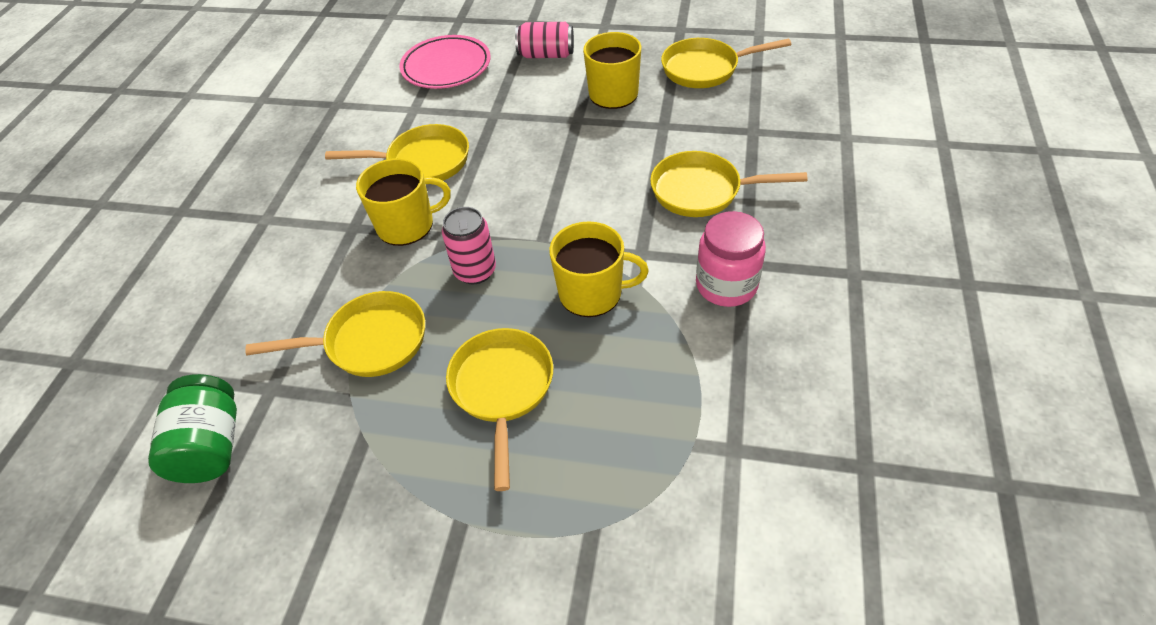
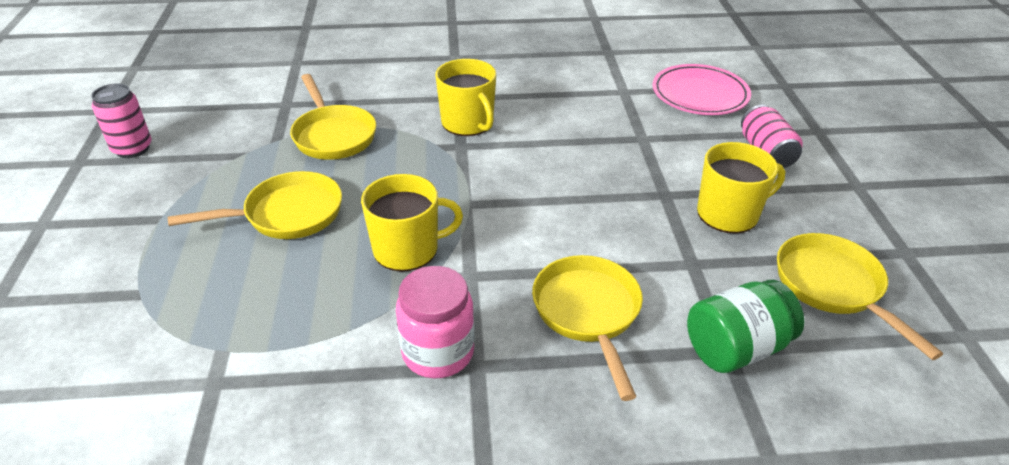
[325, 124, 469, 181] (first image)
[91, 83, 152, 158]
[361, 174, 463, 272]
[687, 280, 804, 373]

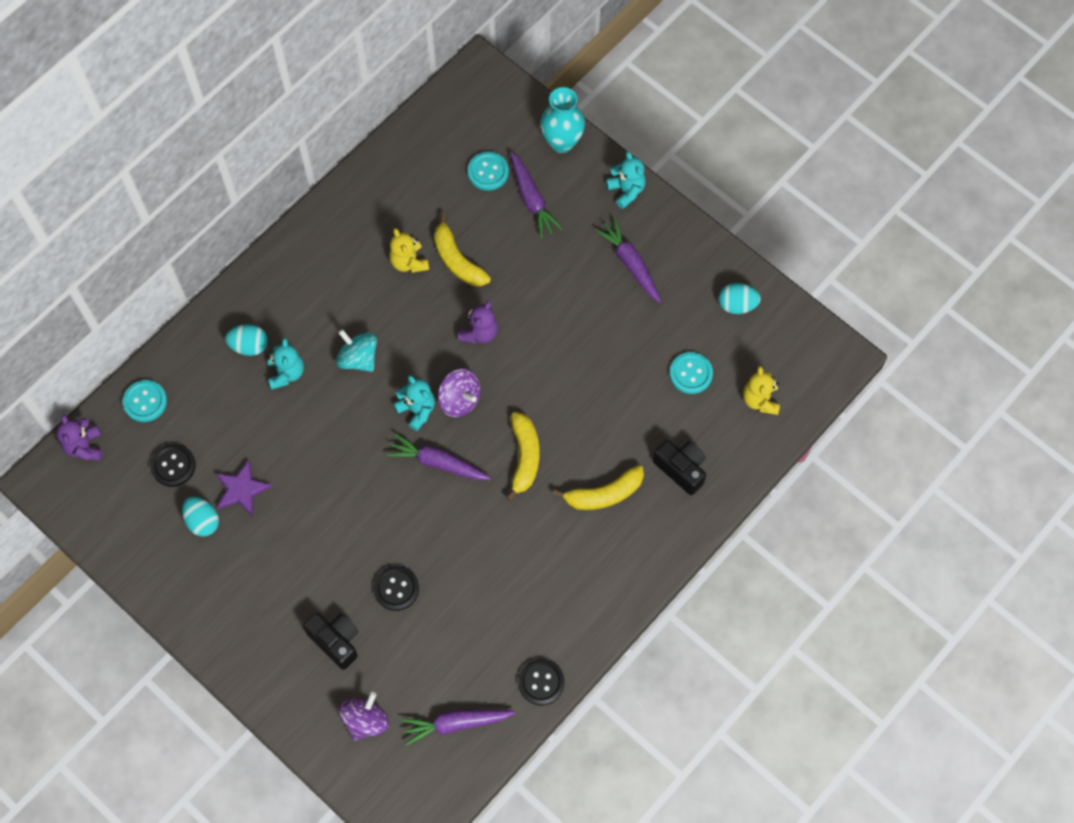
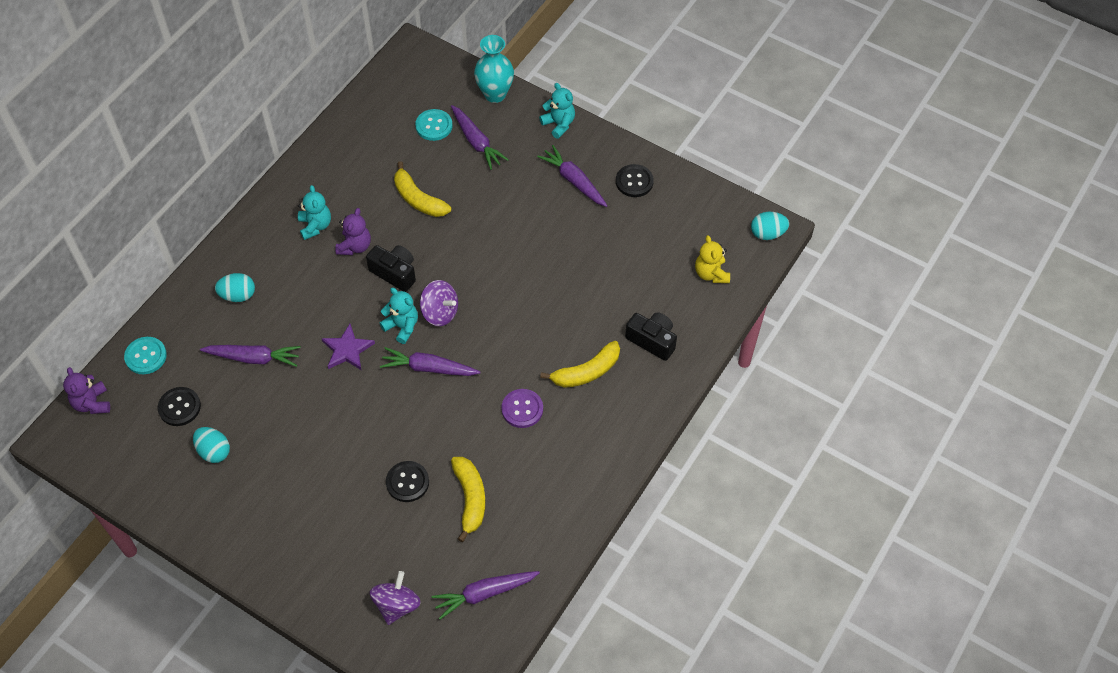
[389, 228, 429, 273] (first image)
[751, 212, 789, 240]
[335, 208, 371, 255]
[336, 329, 377, 372] (first image)
[298, 185, 331, 240]
[670, 352, 713, 394] (first image)
[451, 457, 485, 542]
[321, 324, 375, 370]
[366, 245, 416, 292]
[616, 164, 654, 197]
[200, 345, 301, 367]
[501, 389, 543, 428]

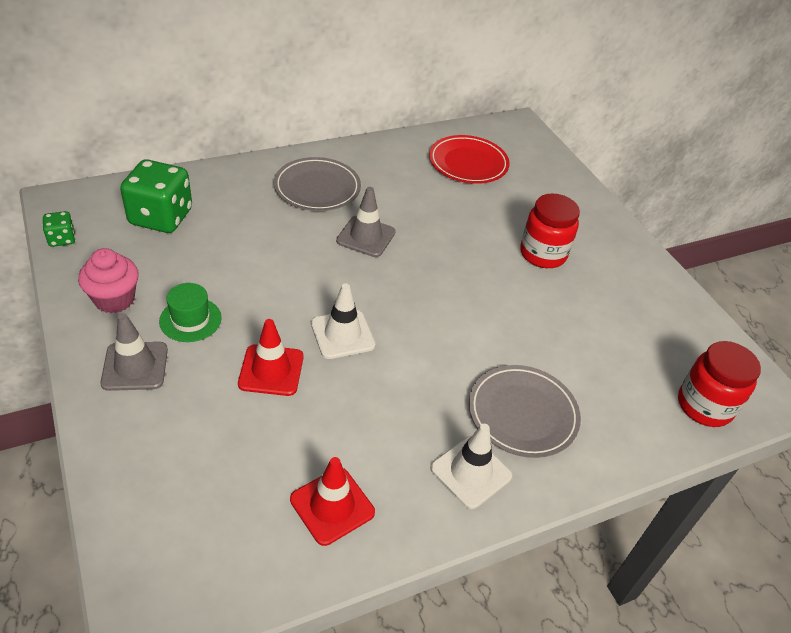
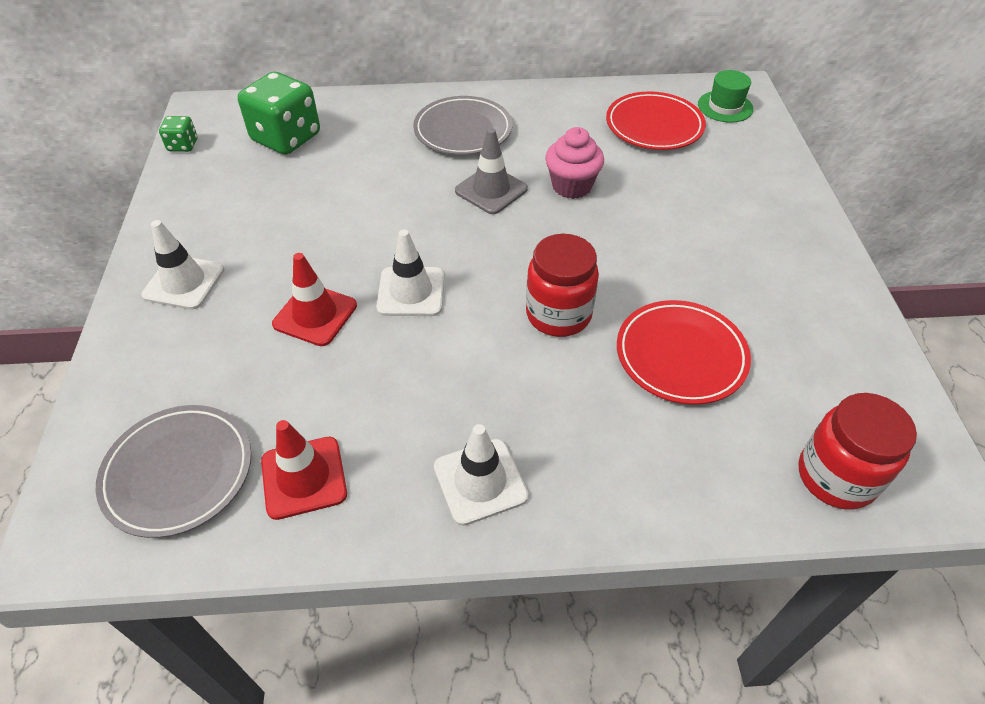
[526, 234, 599, 337]
[545, 127, 604, 199]
[698, 70, 753, 123]
[141, 220, 224, 310]
[96, 405, 251, 538]
[617, 300, 751, 405]

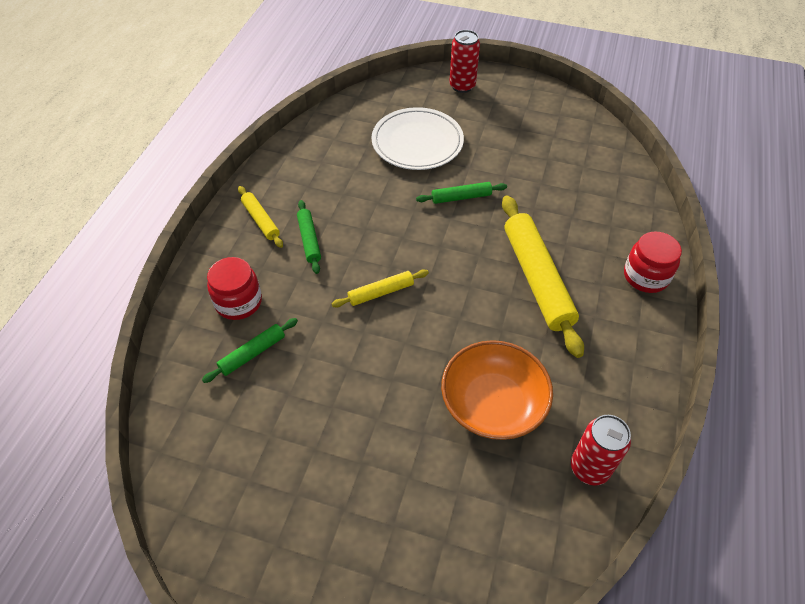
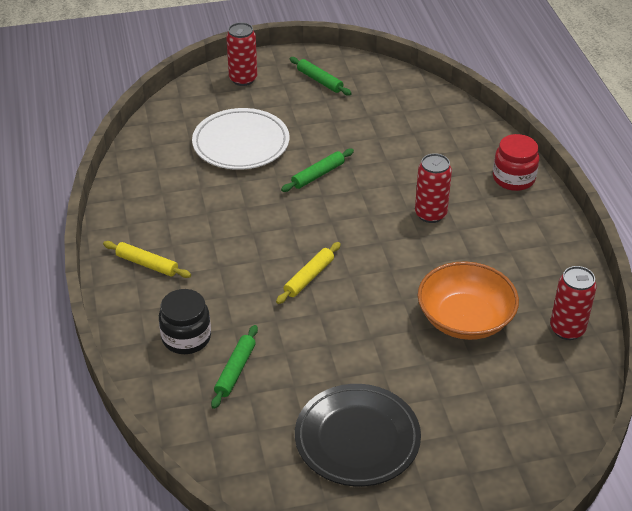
[415, 153, 452, 223]
[290, 57, 352, 96]
[159, 289, 211, 354]
[295, 384, 421, 487]

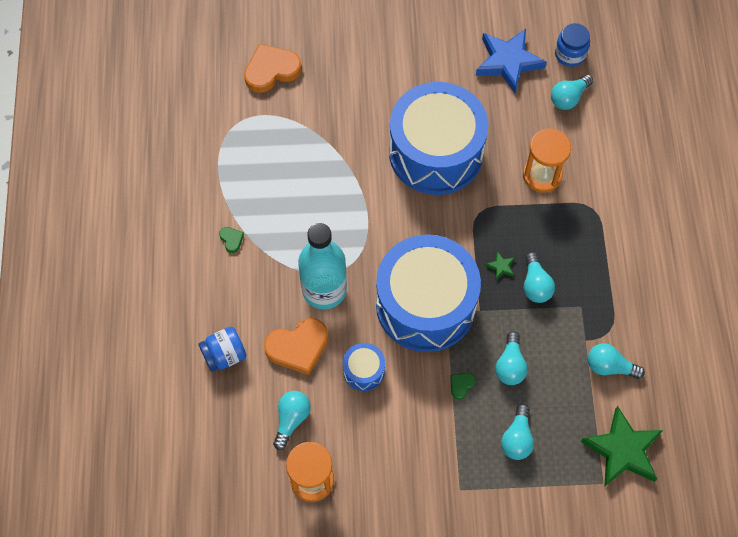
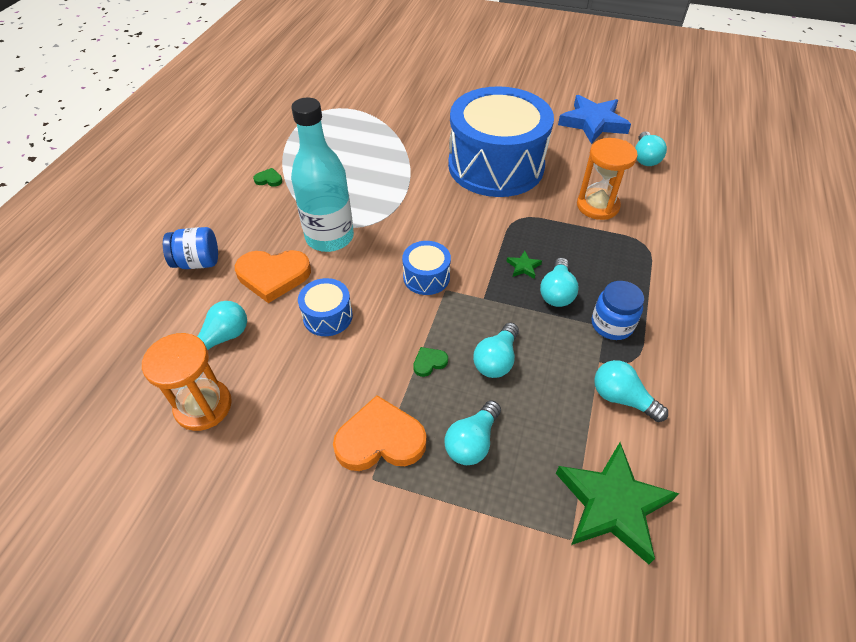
[592, 281, 644, 340]
[333, 395, 426, 471]
[635, 131, 667, 166]
[253, 168, 282, 187]
[402, 241, 451, 295]

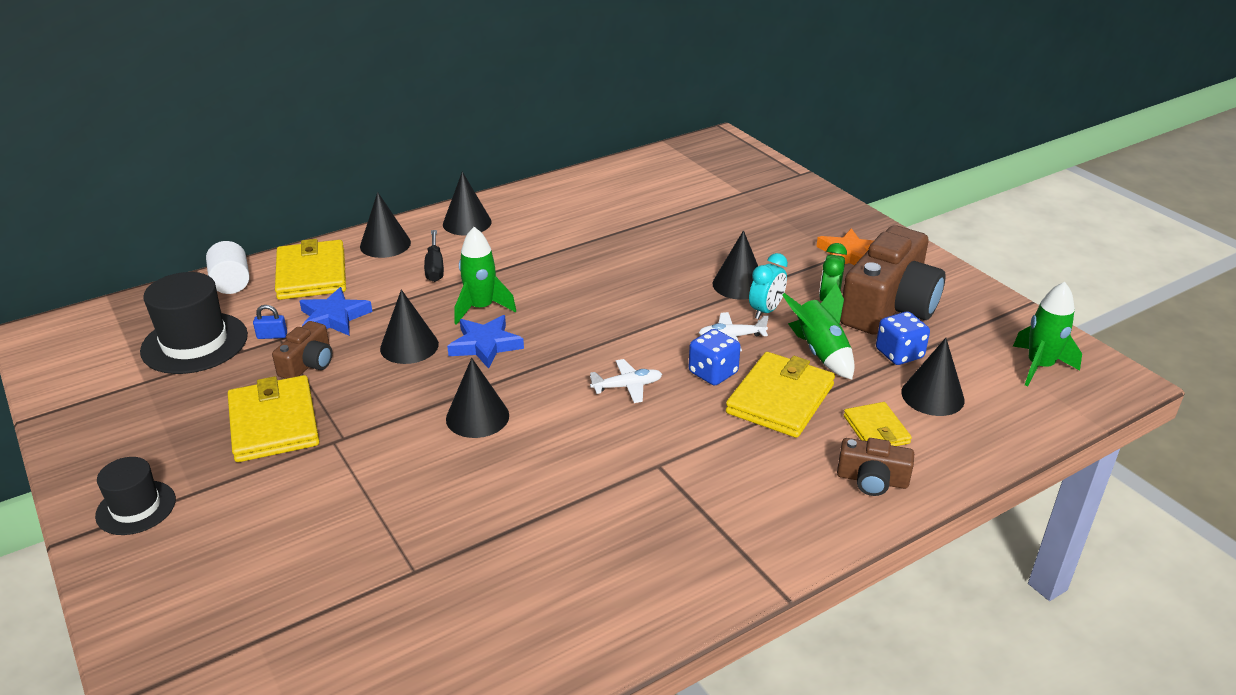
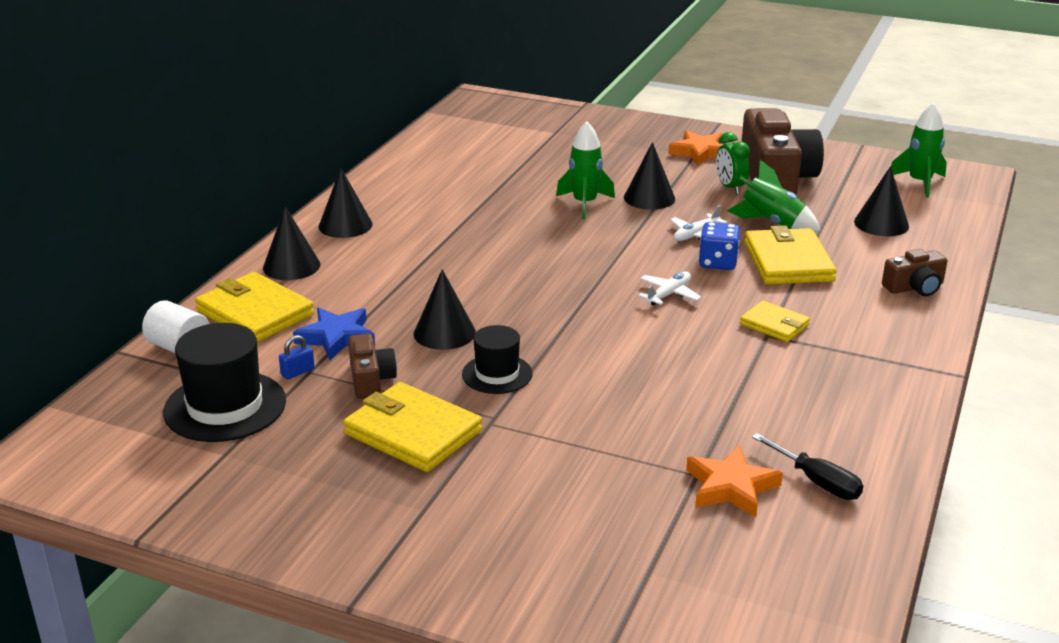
[556, 122, 615, 219]
[752, 433, 863, 500]
[749, 253, 788, 319] (first image)
[876, 311, 930, 365] (first image)
[447, 315, 524, 369] (first image)
[446, 358, 509, 438] (first image)
[740, 300, 810, 342]
[462, 325, 533, 394]
[686, 445, 783, 517]

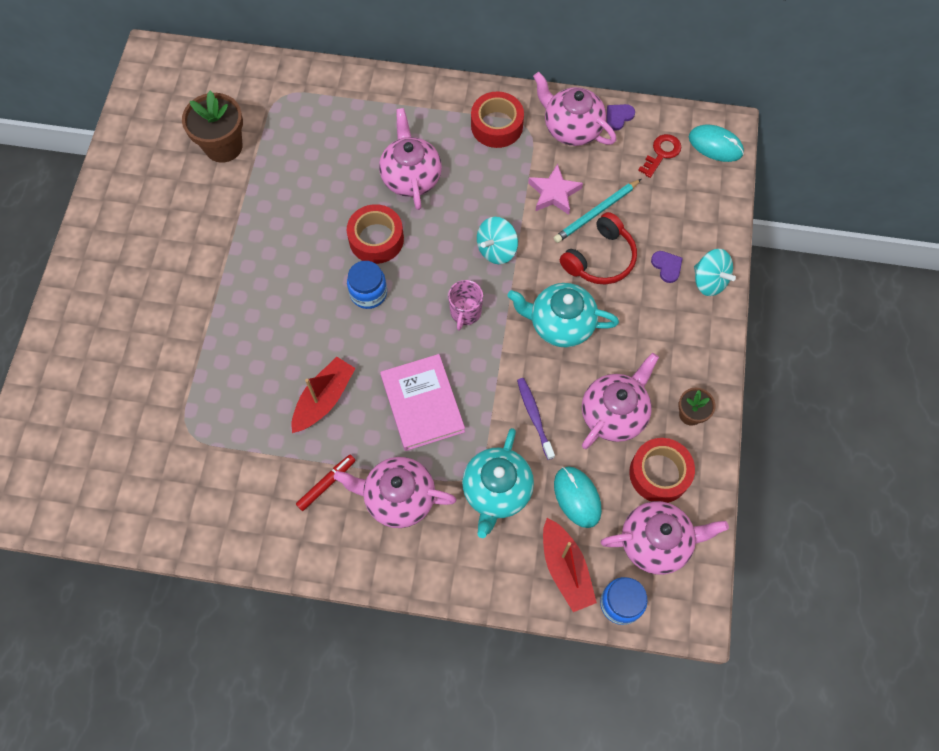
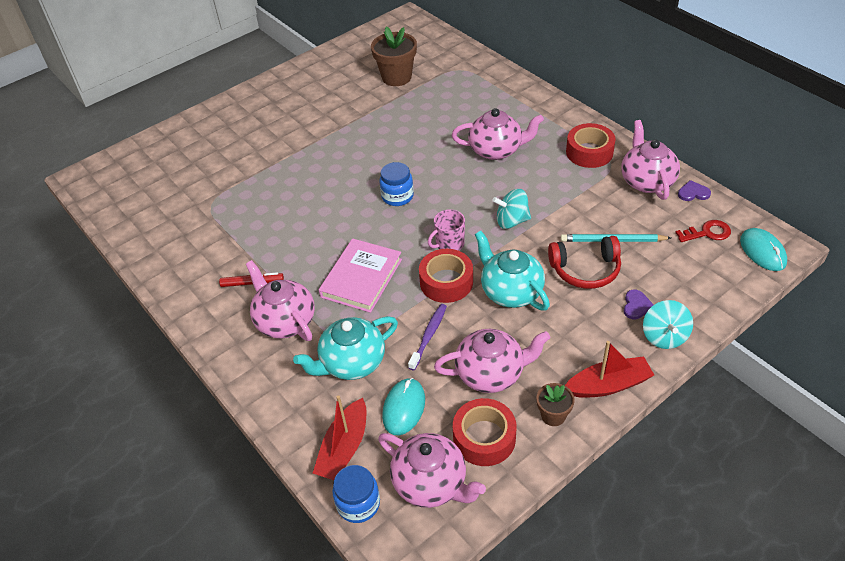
[452, 108, 544, 160]
[528, 164, 583, 215] (first image)
[419, 249, 473, 303]
[565, 341, 654, 398]

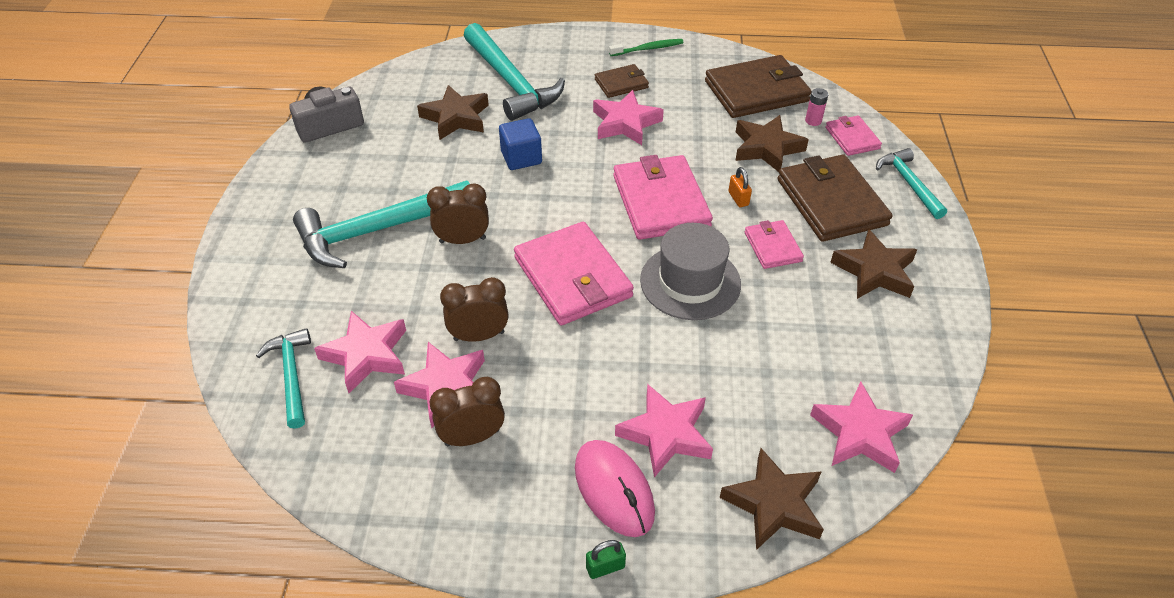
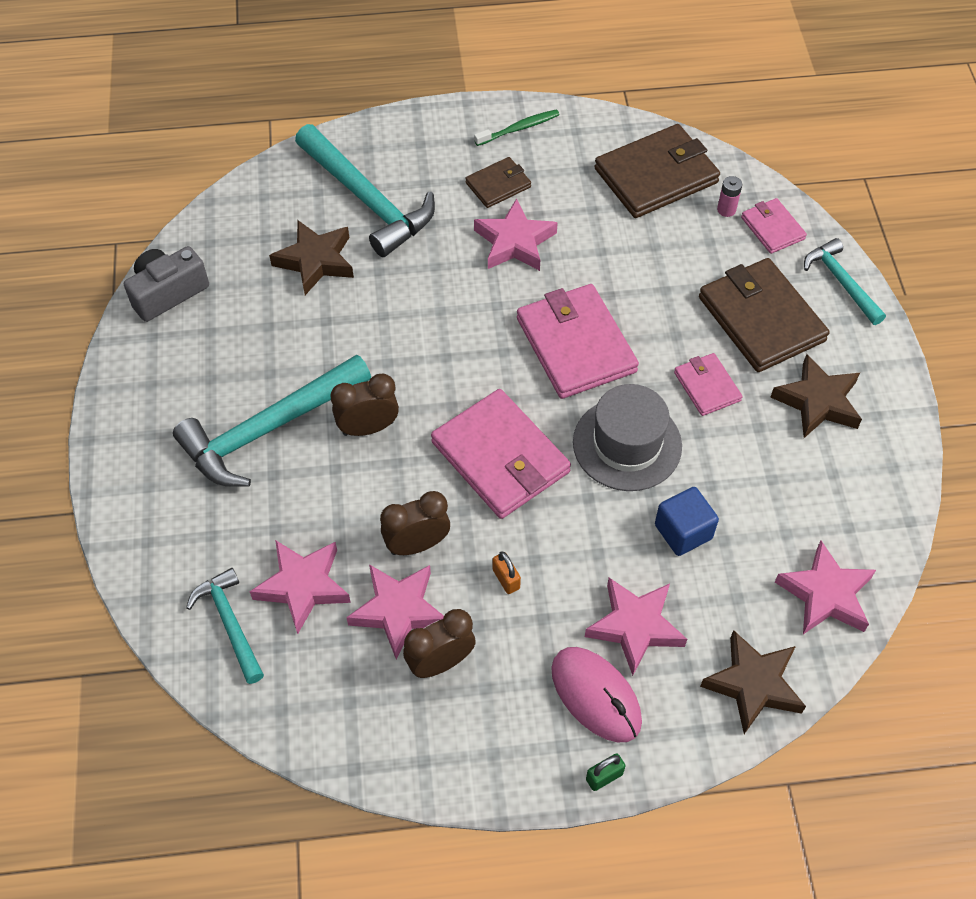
[735, 115, 809, 172] (first image)
[655, 487, 719, 556]
[493, 551, 521, 594]

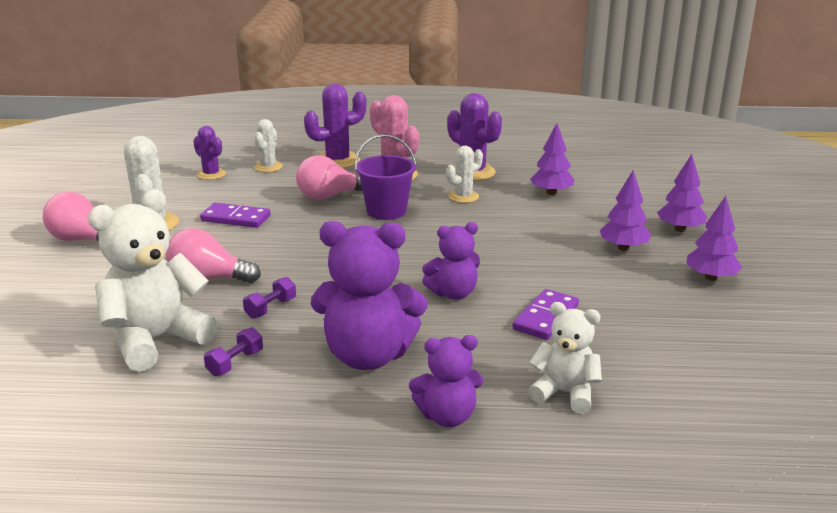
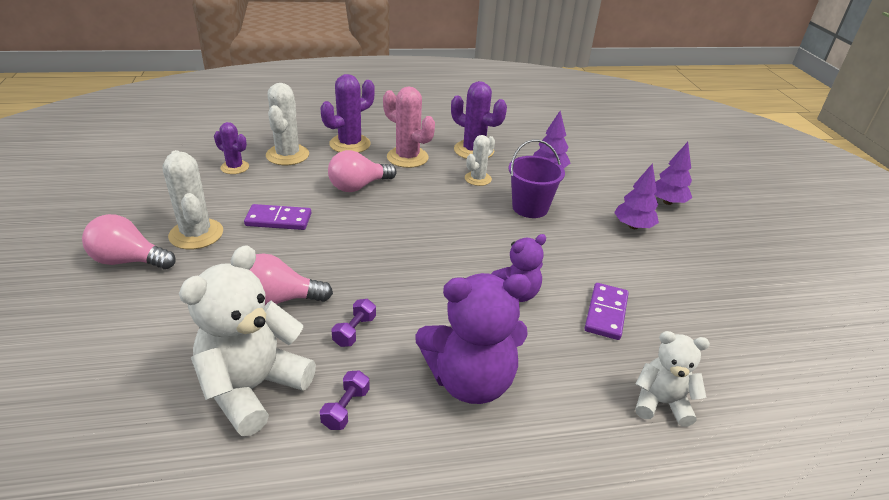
[266, 83, 309, 165]
[509, 140, 565, 218]
[686, 196, 743, 281] (first image)
[409, 335, 484, 427] (first image)

